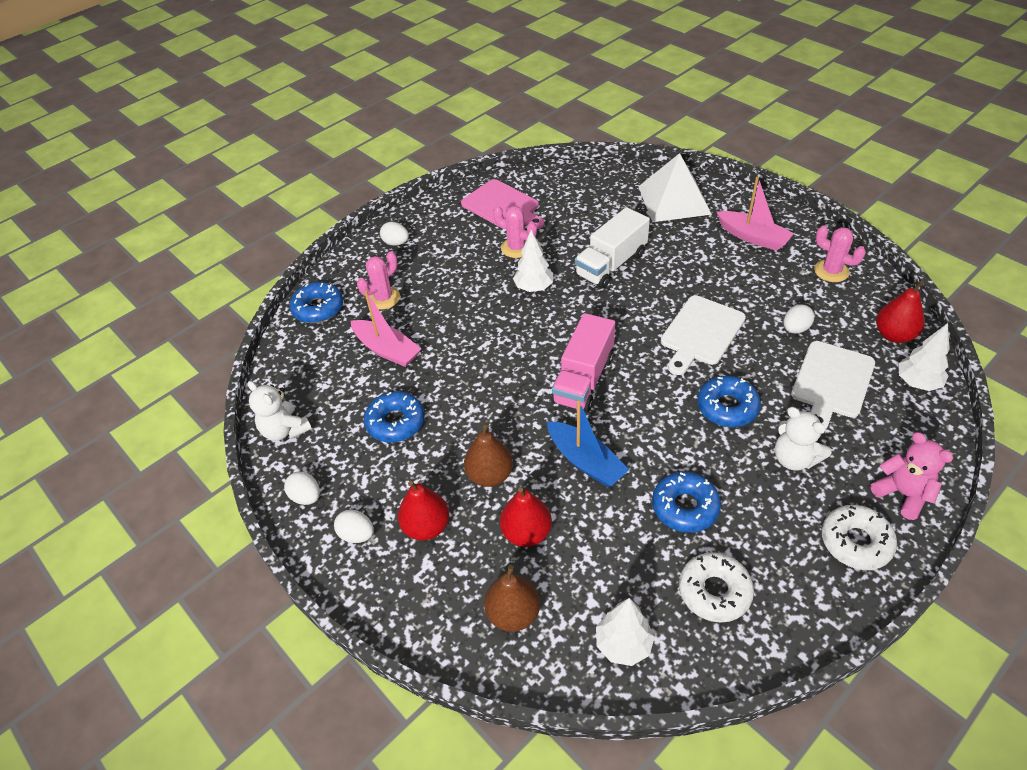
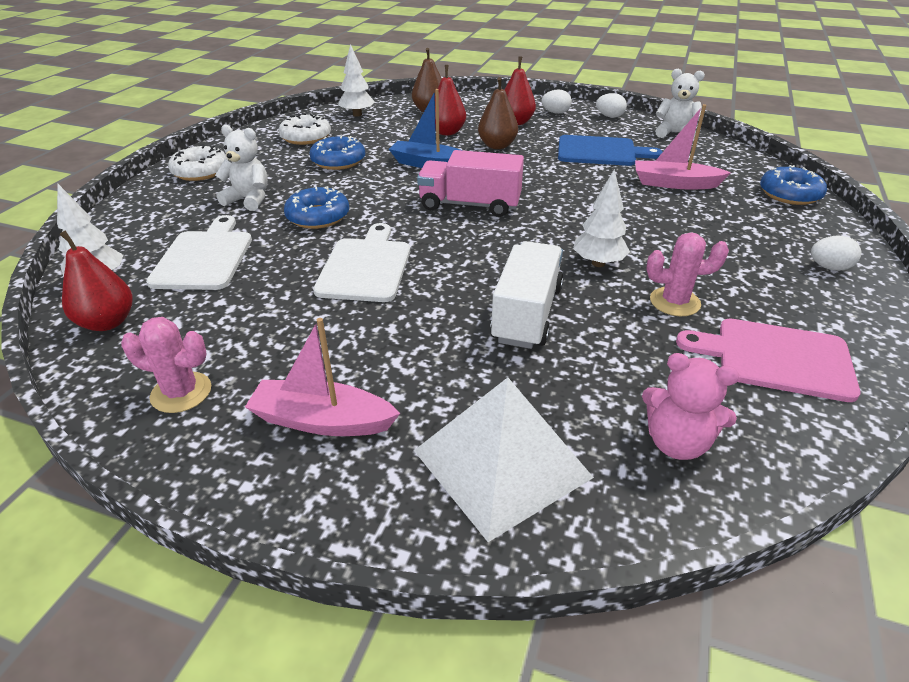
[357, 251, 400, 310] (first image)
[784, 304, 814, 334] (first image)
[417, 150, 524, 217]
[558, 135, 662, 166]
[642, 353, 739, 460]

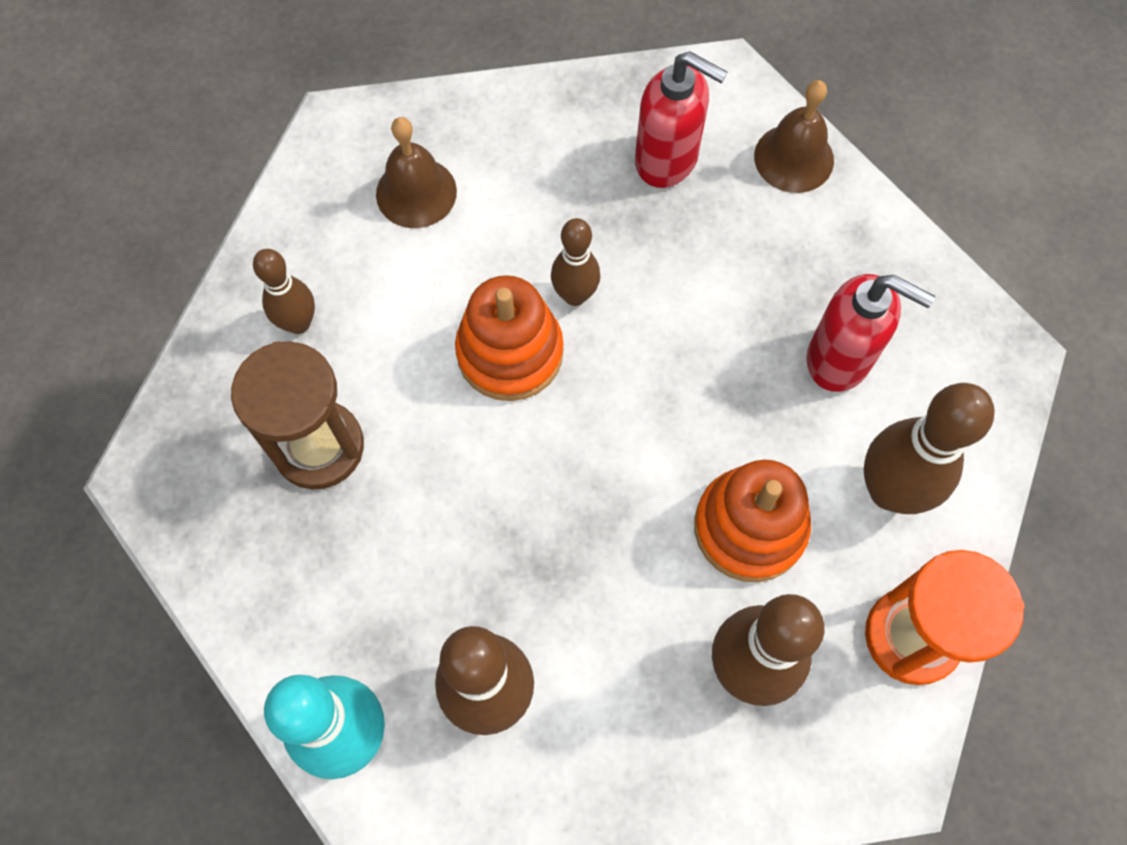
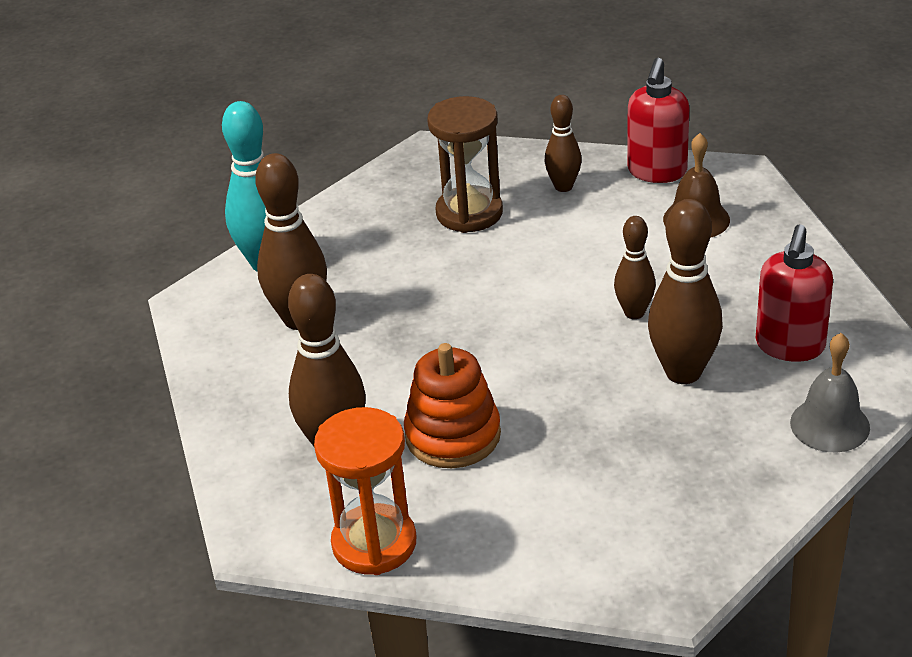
[790, 333, 870, 453]
[627, 58, 689, 183]
[455, 275, 563, 401] (first image)
[648, 199, 723, 384]

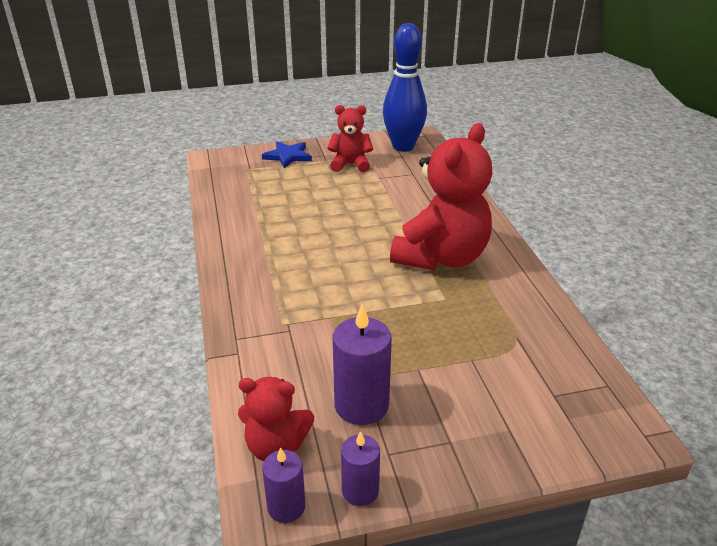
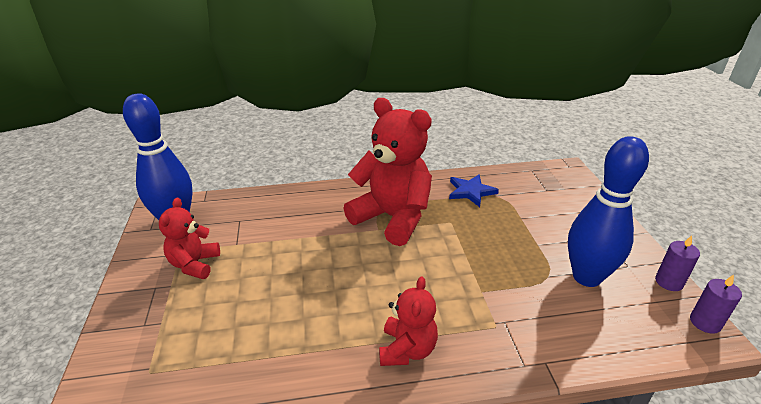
[449, 174, 499, 207]
[568, 136, 649, 287]
[379, 276, 438, 366]

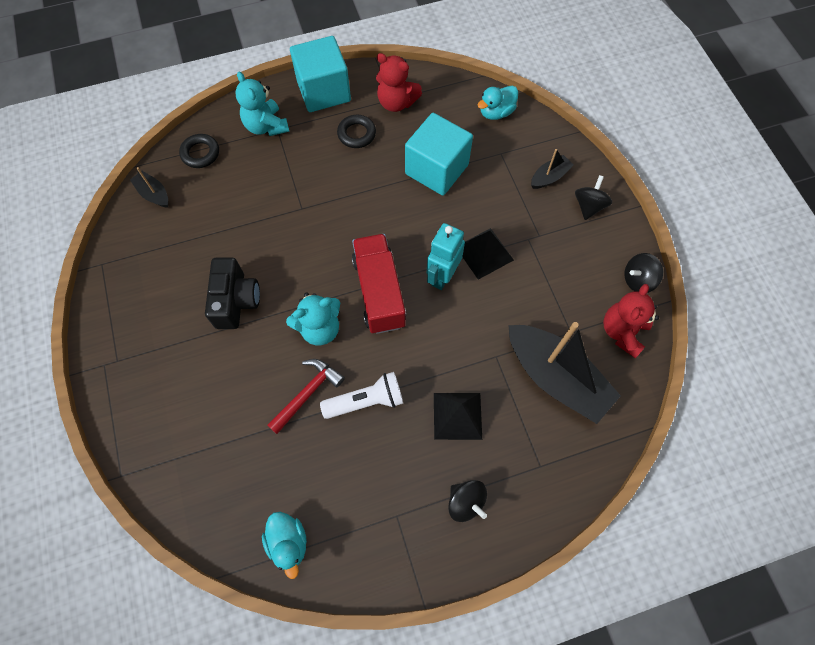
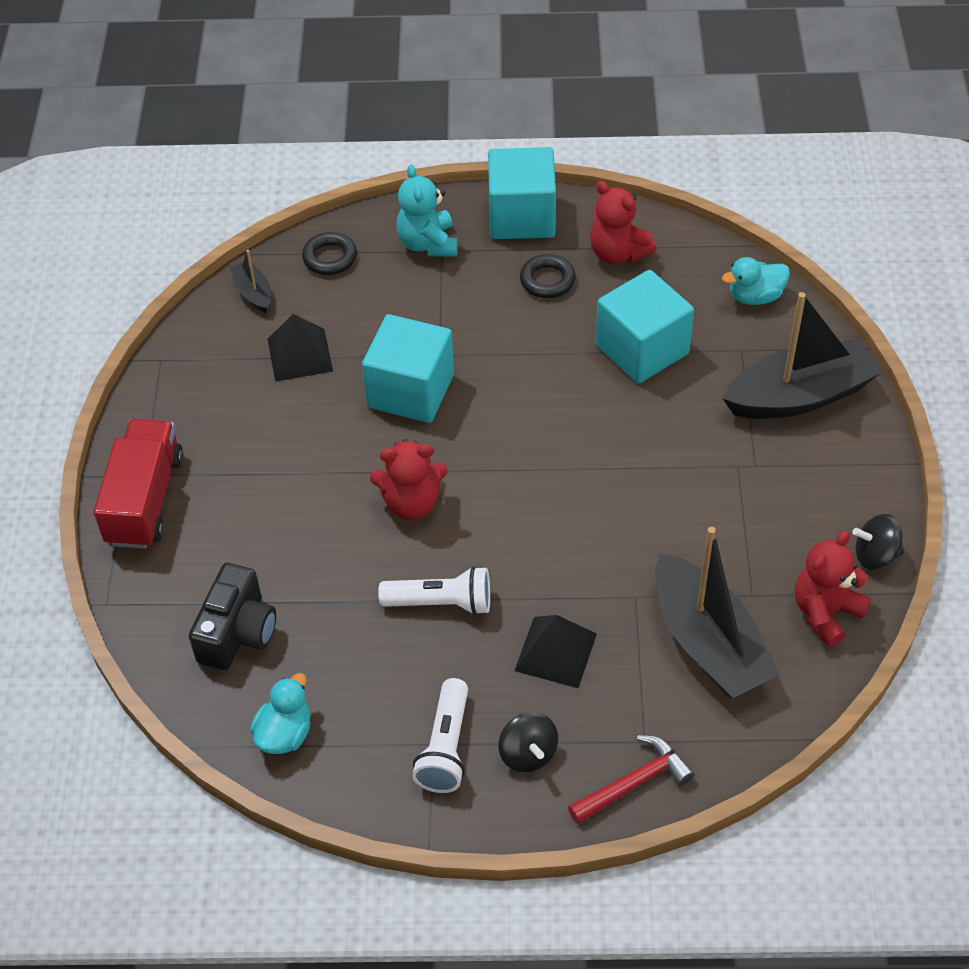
[722, 292, 881, 419]
[575, 175, 612, 220] (first image)
[427, 223, 465, 290] (first image)
[268, 314, 333, 382]
[93, 419, 183, 549]
[189, 563, 276, 670]
[370, 439, 447, 520]
[568, 735, 694, 824]
[250, 673, 310, 754]
[362, 314, 454, 423]
[412, 678, 468, 793]

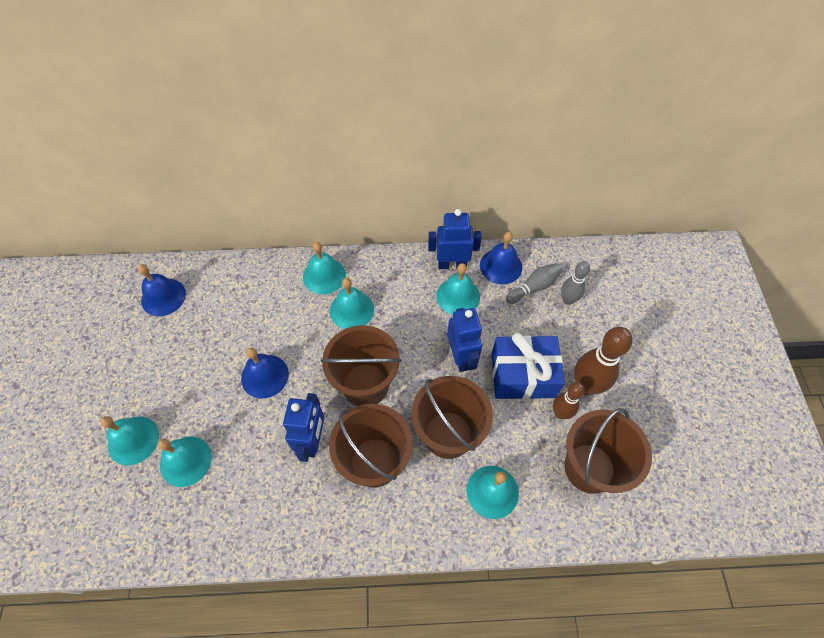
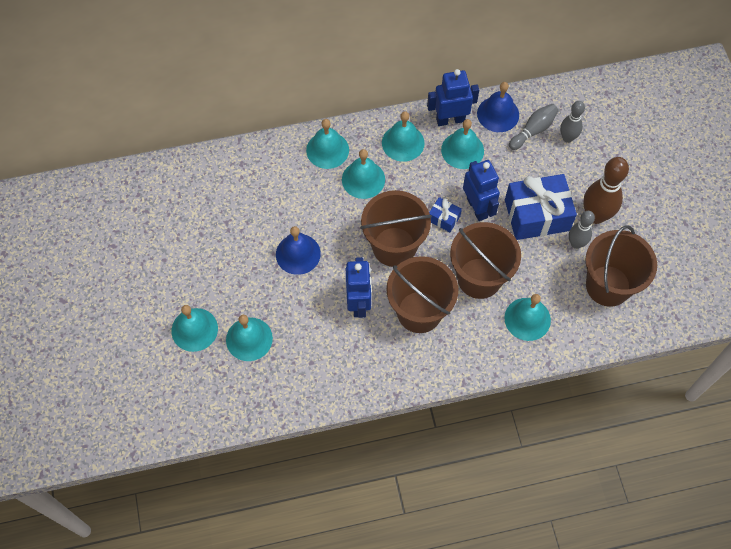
[138, 264, 186, 316] (first image)
[569, 211, 595, 249]
[382, 111, 425, 162]
[429, 197, 462, 232]

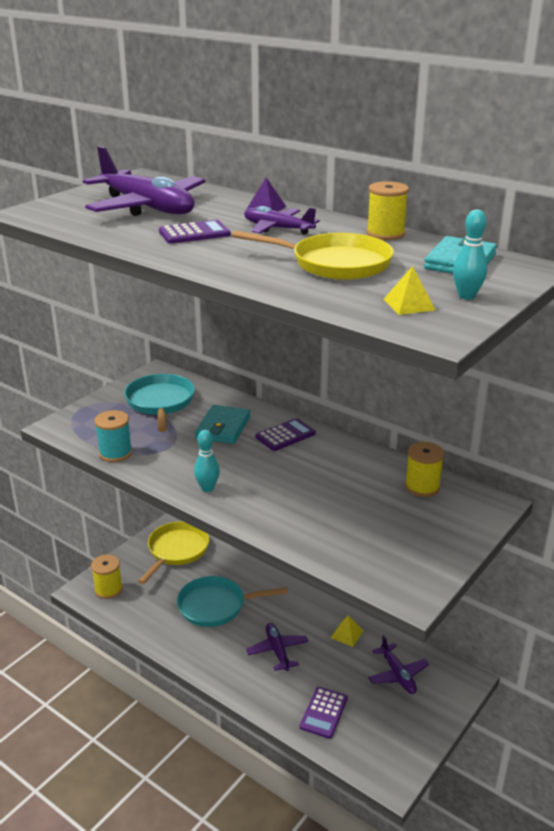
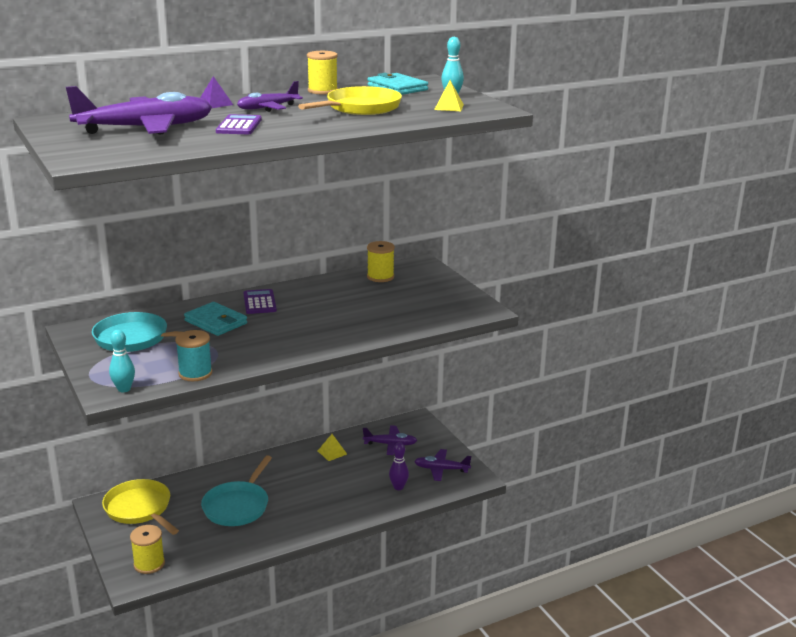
[109, 330, 135, 392]
[414, 449, 471, 481]
[389, 442, 409, 490]

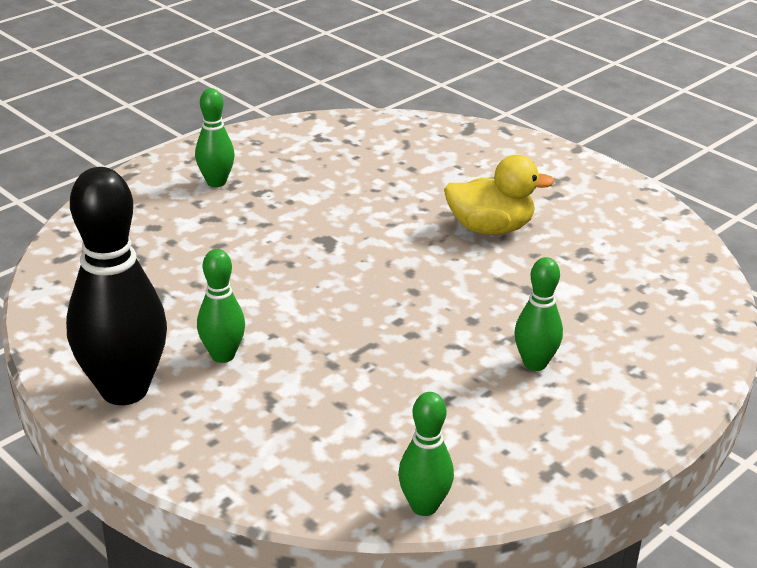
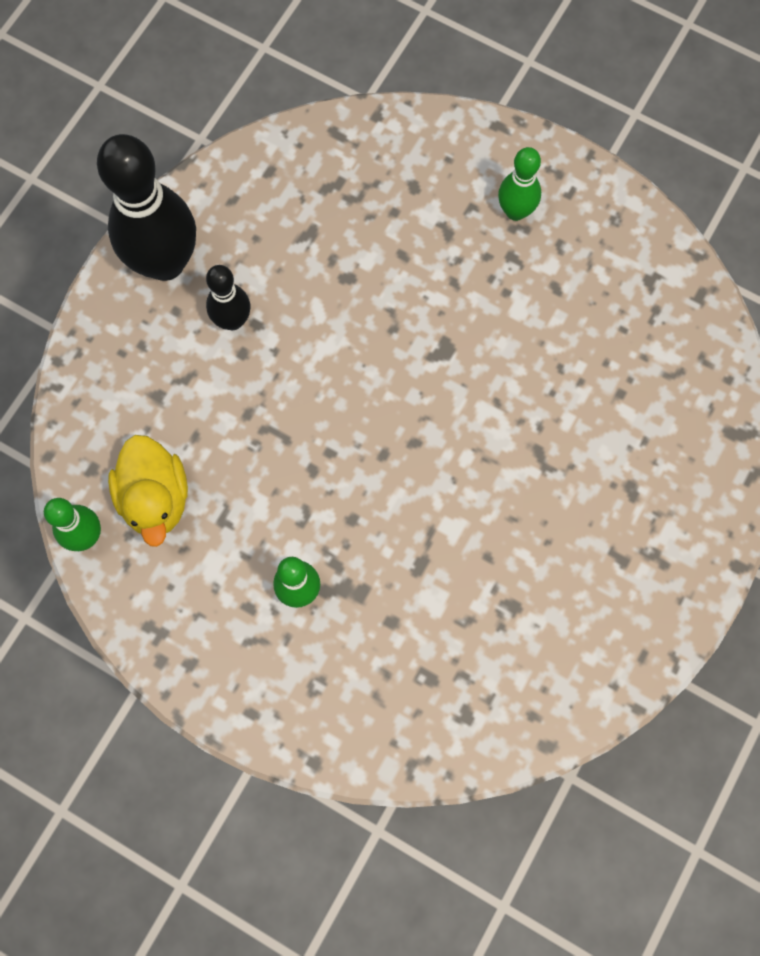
[108, 435, 188, 547]
[206, 265, 250, 330]

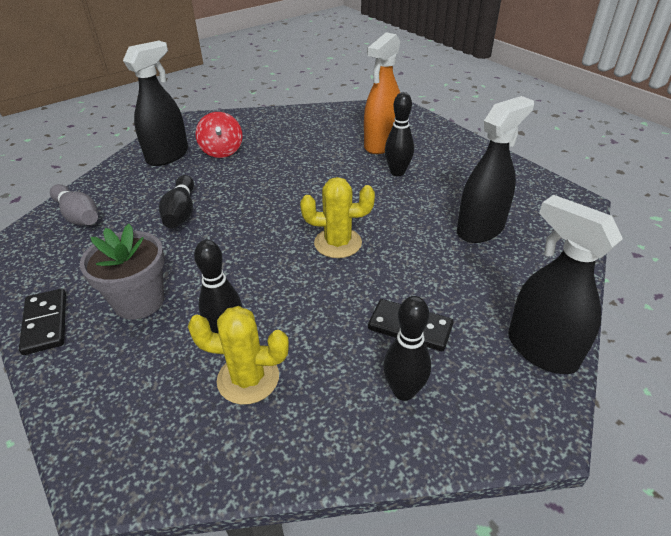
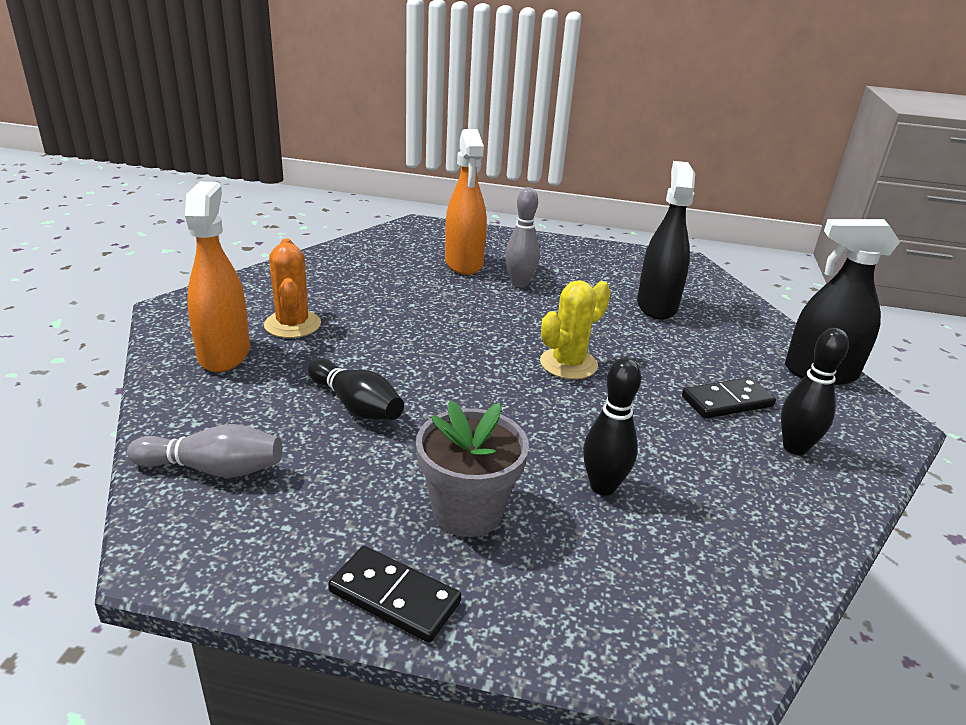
[185, 182, 250, 372]
[505, 187, 540, 288]
[264, 238, 321, 338]
[188, 306, 289, 405] (first image)

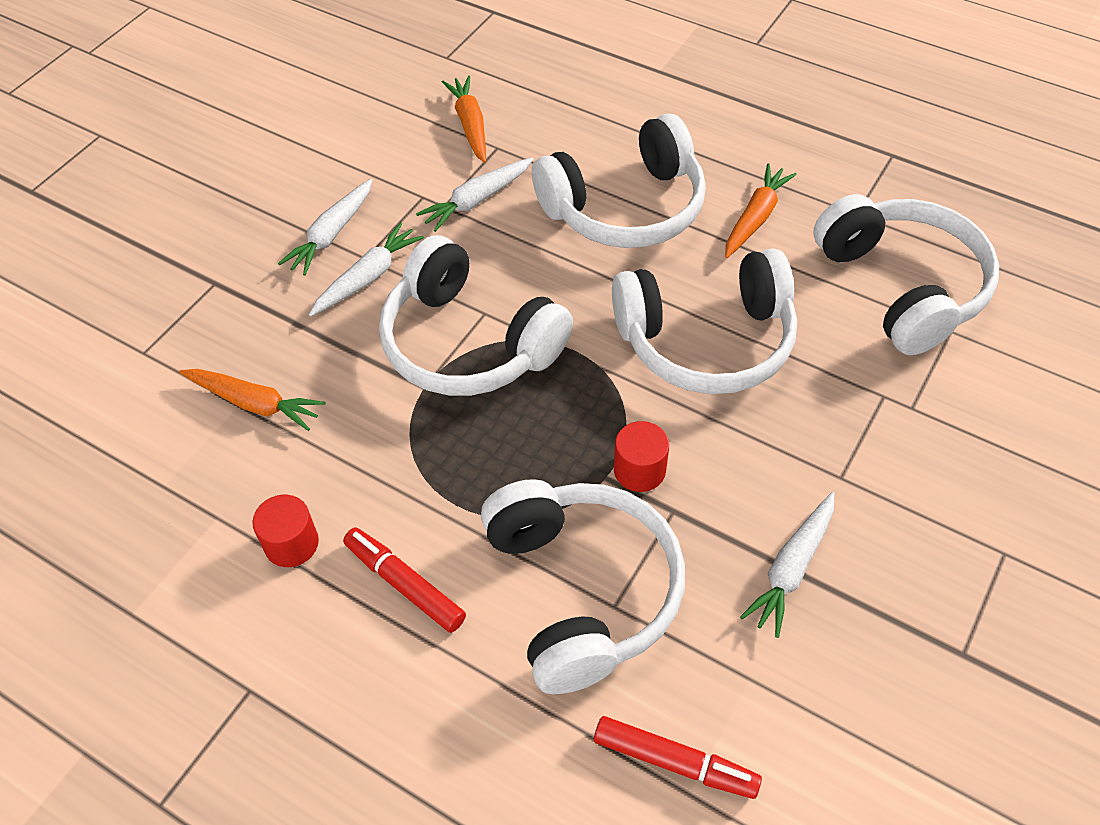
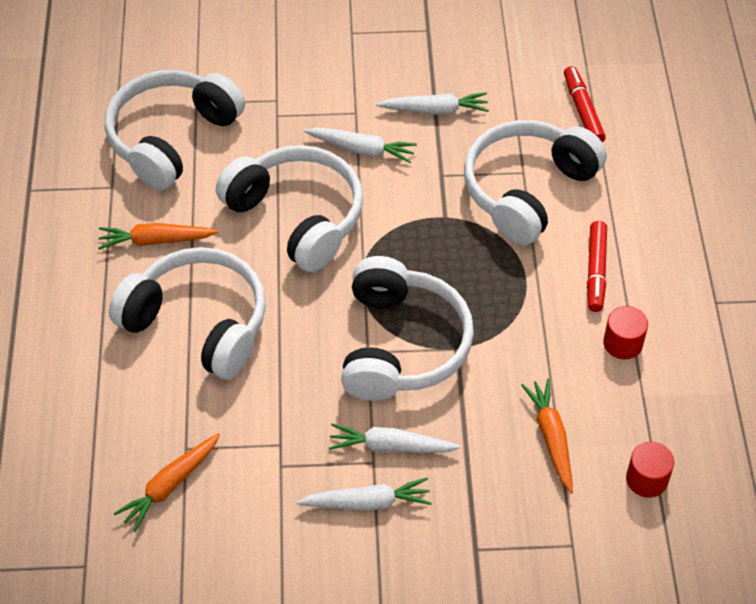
[304, 128, 417, 163]
[626, 442, 674, 498]

